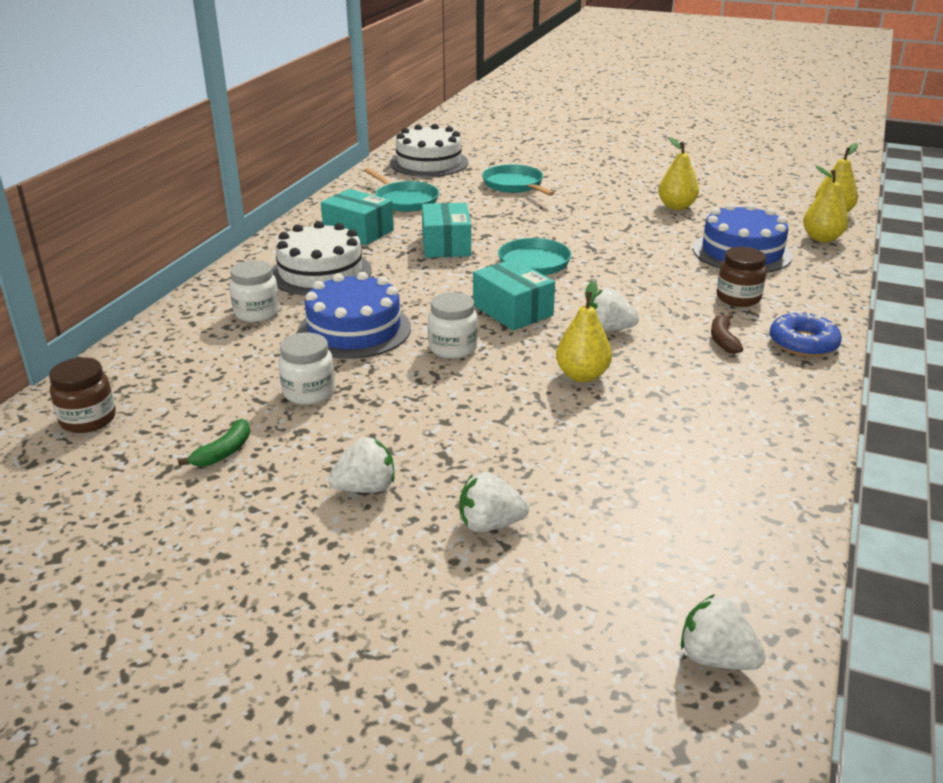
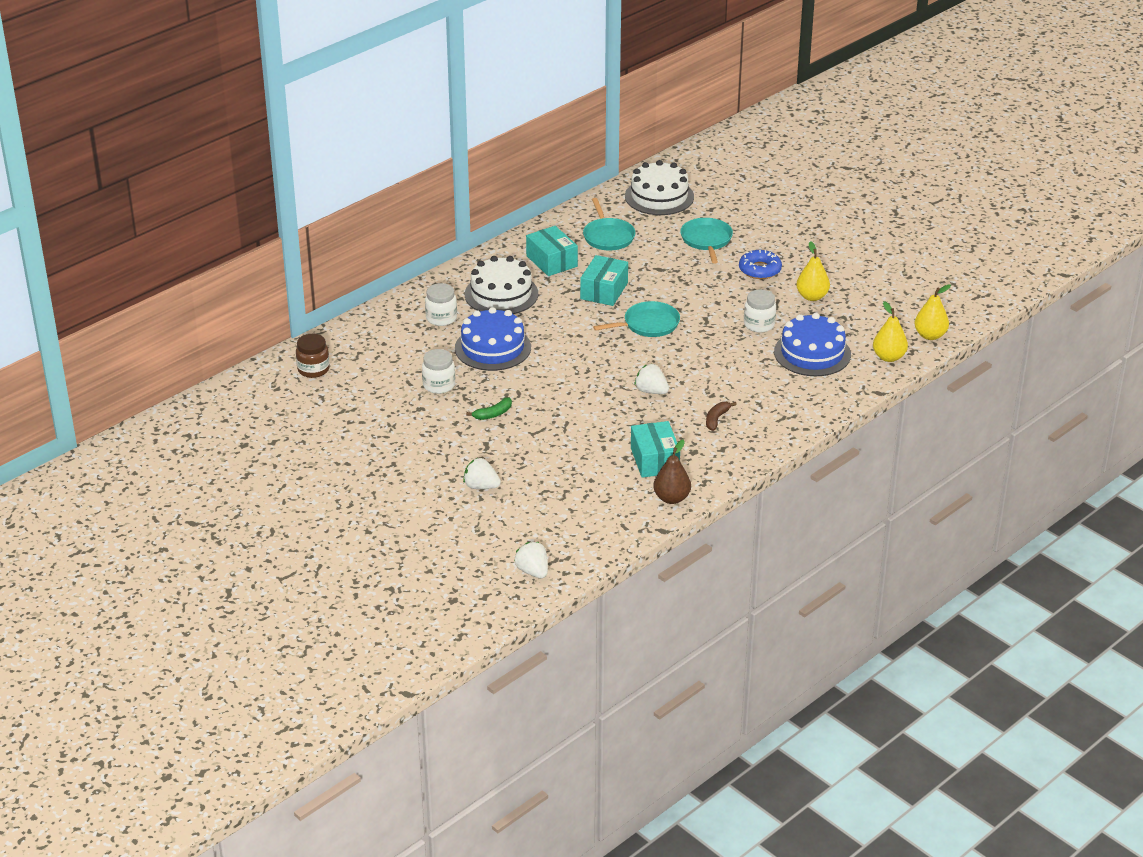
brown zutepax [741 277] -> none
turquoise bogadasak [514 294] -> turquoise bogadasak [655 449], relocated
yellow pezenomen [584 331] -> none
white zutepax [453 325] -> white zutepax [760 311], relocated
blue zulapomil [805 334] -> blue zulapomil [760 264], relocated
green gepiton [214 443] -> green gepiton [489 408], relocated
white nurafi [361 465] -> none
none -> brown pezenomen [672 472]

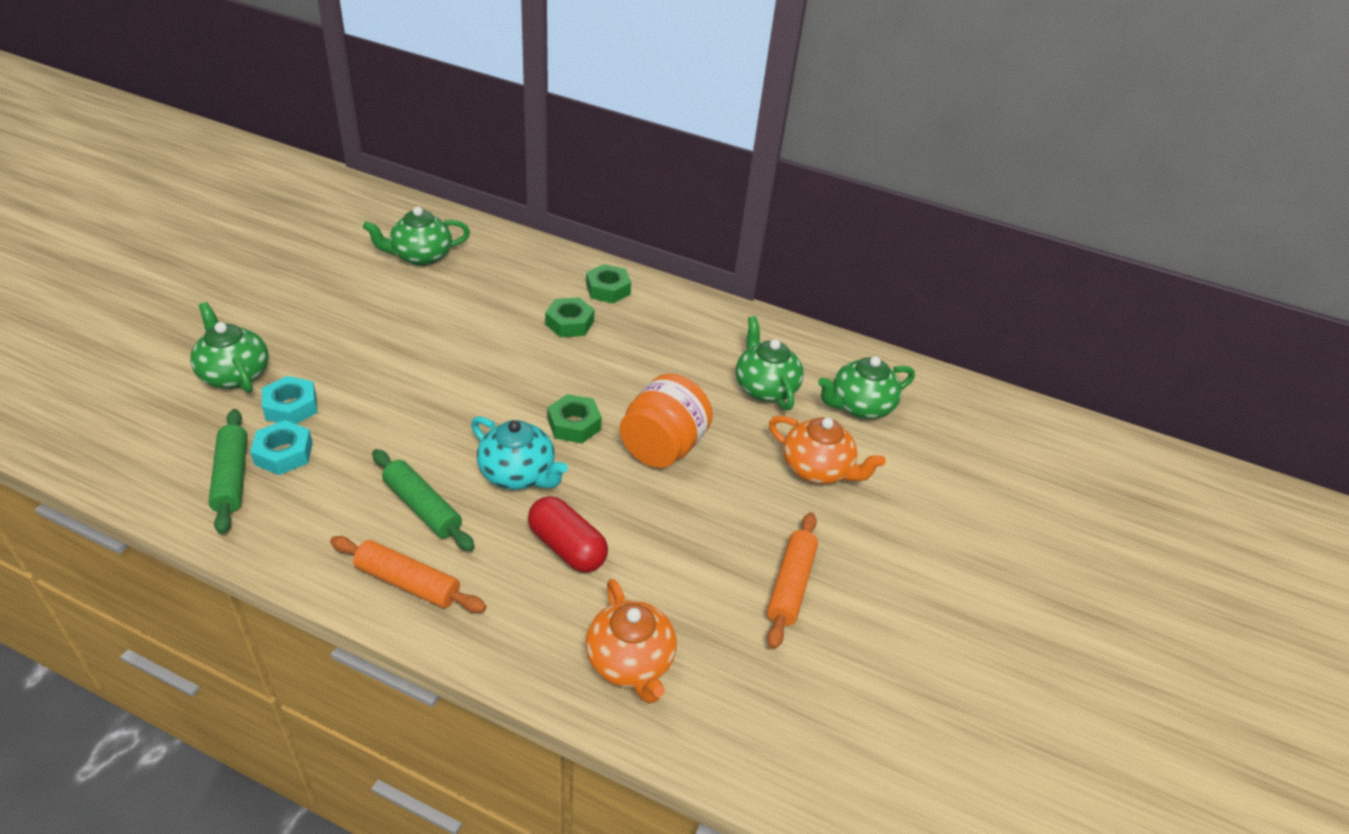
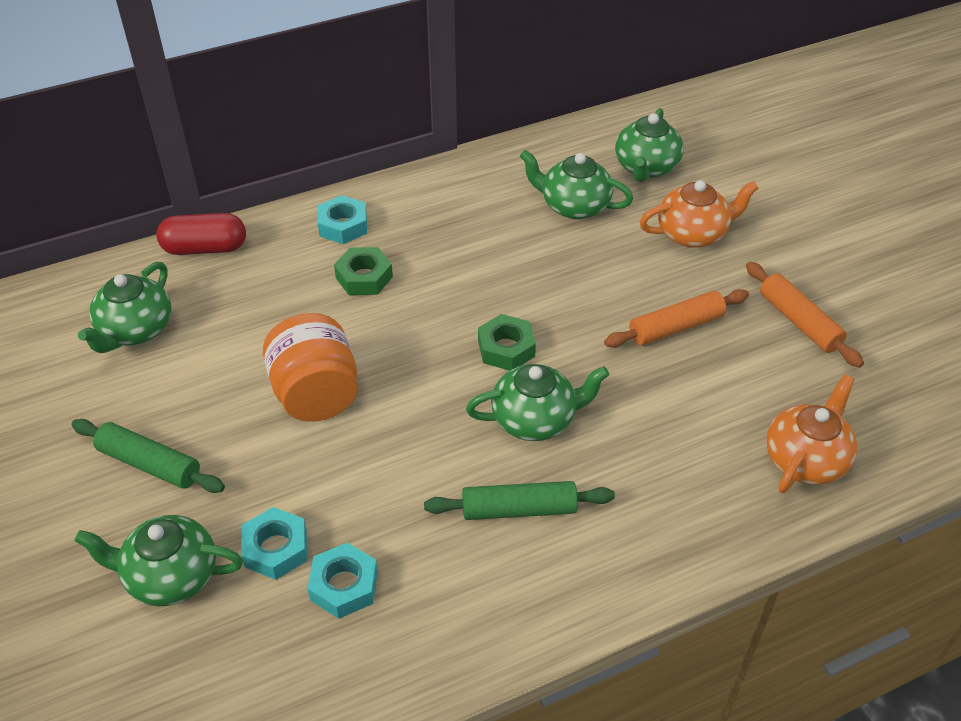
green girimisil [608 283] -> turquoise girimisil [342 219]
orange zutepax [666 421] -> orange zutepax [310 367], relocated
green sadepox [228 471] -> green sadepox [148 456], relocated
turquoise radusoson [519 453] -> green radusoson [537 402]
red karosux [568 534] -> red karosux [201 234], relocated
orange sadepox [408 574] -> orange sadepox [676 318], relocated
orange radusoson [631 641] -> orange radusoson [811 433], 75 degrees counterclockwise

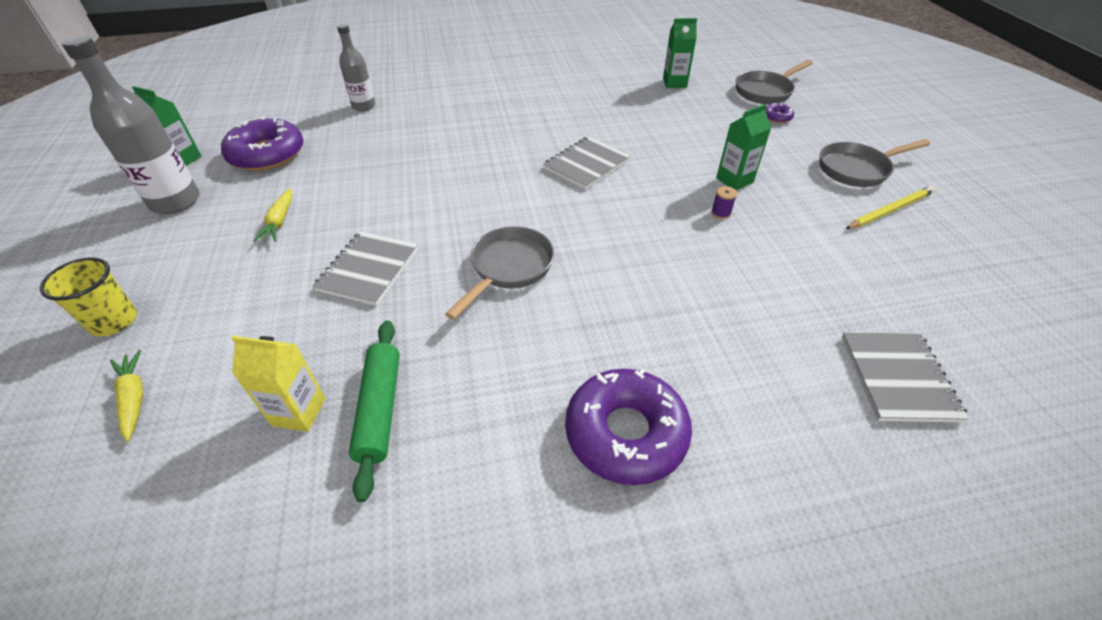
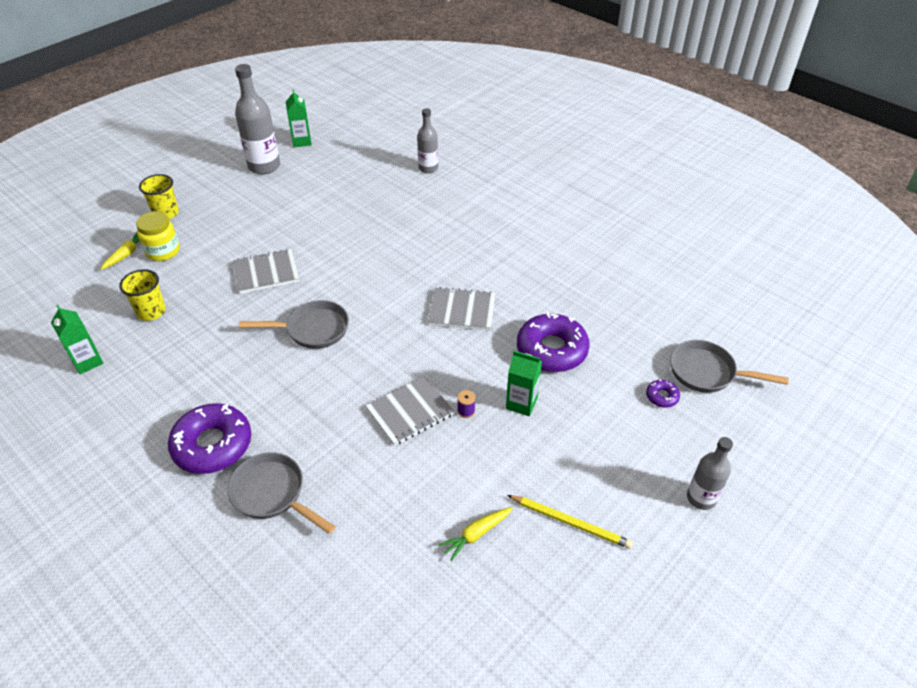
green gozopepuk [680 53] -> green gozopepuk [77 339], relocated
purple zulapomil [262 143] -> purple zulapomil [553 342], relocated
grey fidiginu [874 163] -> grey fidiginu [281 493], relocated
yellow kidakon [272 215] -> yellow kidakon [476 534], relocated
green sadepox [374 411] -> none
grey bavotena [905 377] -> grey bavotena [410 411], relocated
yellow gozopepuk [278 384] -> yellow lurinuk [142 295]
none -> yellow zutepax [158 236]
none -> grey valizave [710 473]

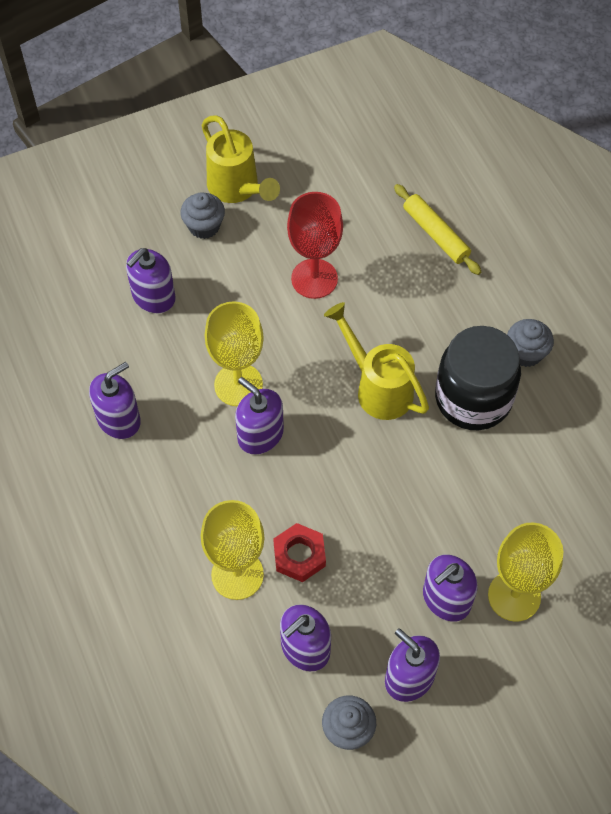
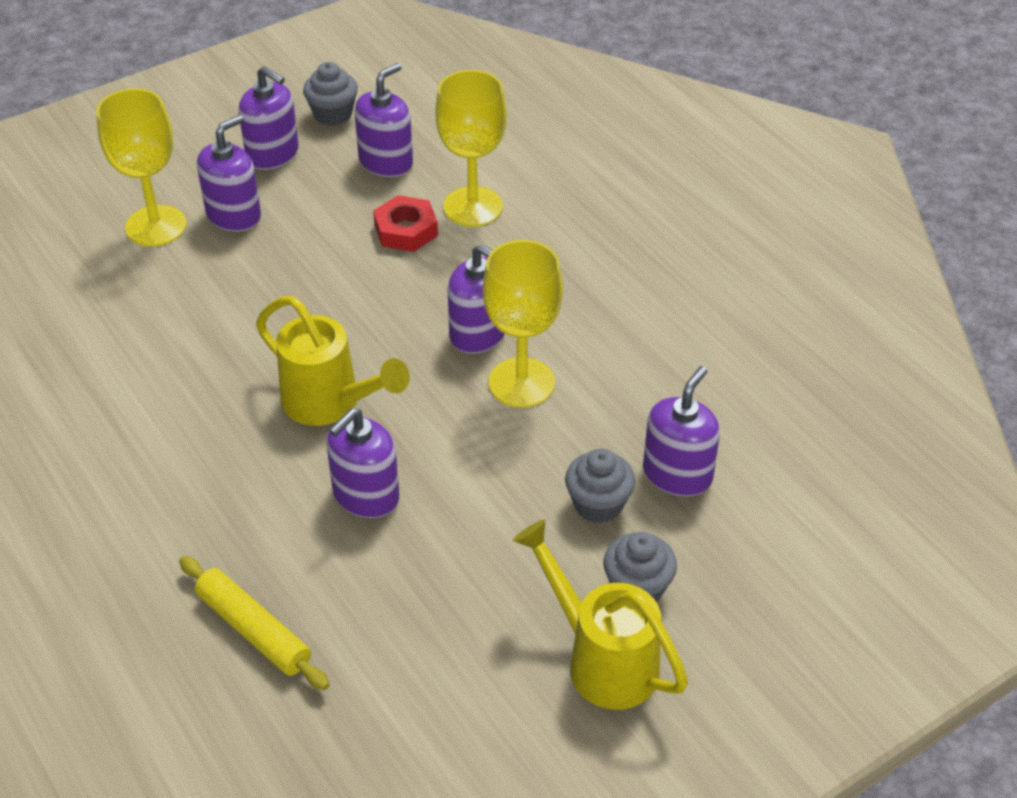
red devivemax [315 245] -> none
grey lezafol [530 343] -> grey lezafol [600 486], relocated
black zutepax [478 378] -> none
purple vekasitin [115 400] -> purple vekasitin [362 463], relocated

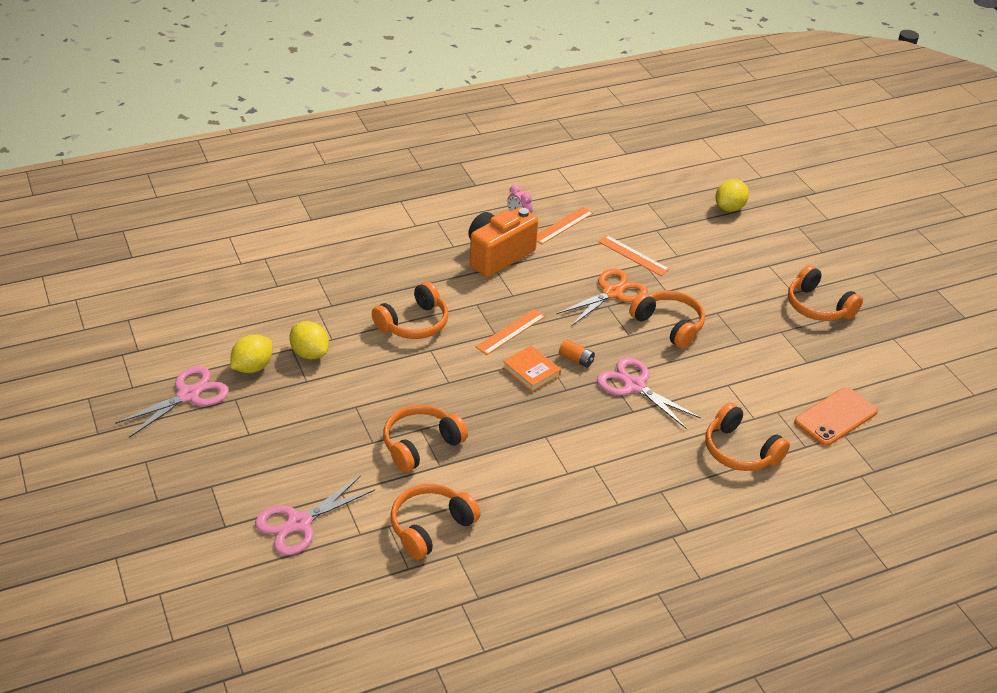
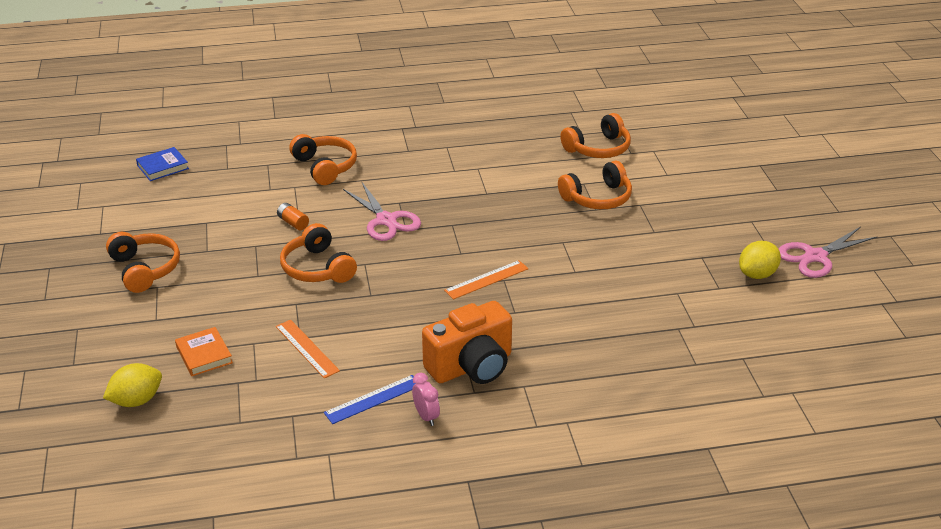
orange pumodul [565 226] -> blue pumodul [370 399]
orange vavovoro [602 297] -> none
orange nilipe [410 310] -> none
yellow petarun [309 340] -> none
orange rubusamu [577 353] -> orange rubusamu [293 216], relocated
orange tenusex [532 369] -> orange tenusex [204 351], relocated
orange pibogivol [836 416] -> none
pink vavovoro [315 515] -> none
none -> blue tenusex [162 164]

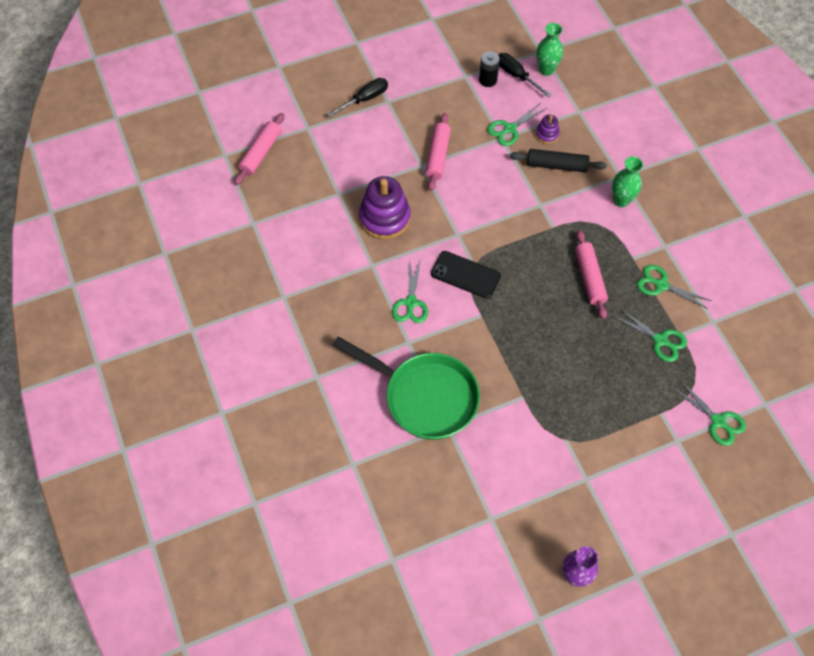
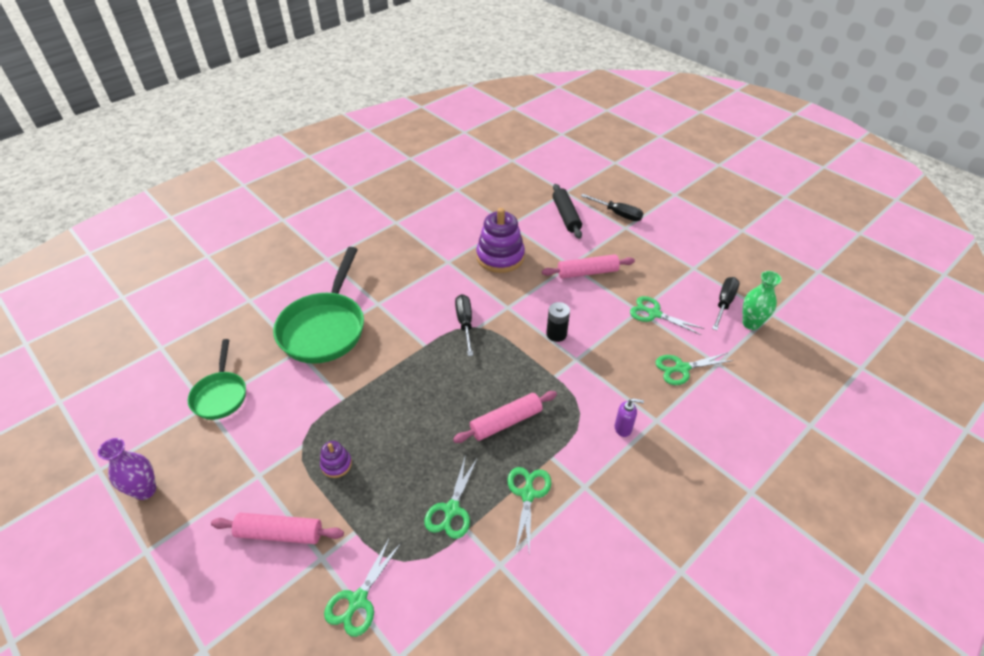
black rubusamu [489 69] -> black rubusamu [558 322], relocated
pink sadepox [259 149] -> pink sadepox [277 528], relocated
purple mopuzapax [548 129] -> purple mopuzapax [336 459], relocated
black sadepox [558 161] -> black sadepox [567 211], relocated
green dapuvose [627 181] -> purple vekasitin [629 417]
black pibogivol [466 275] -> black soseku [464 325]
green vavovoro [410 292] -> green vavovoro [695 369], relocated
none -> green fidiginu [217 379]

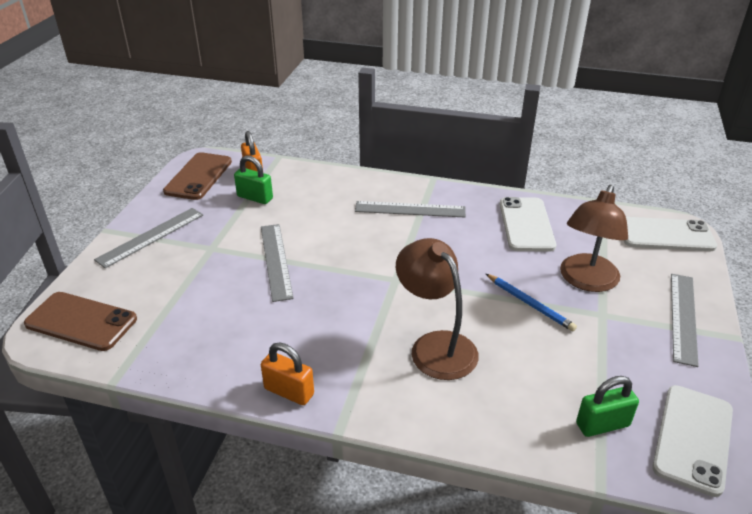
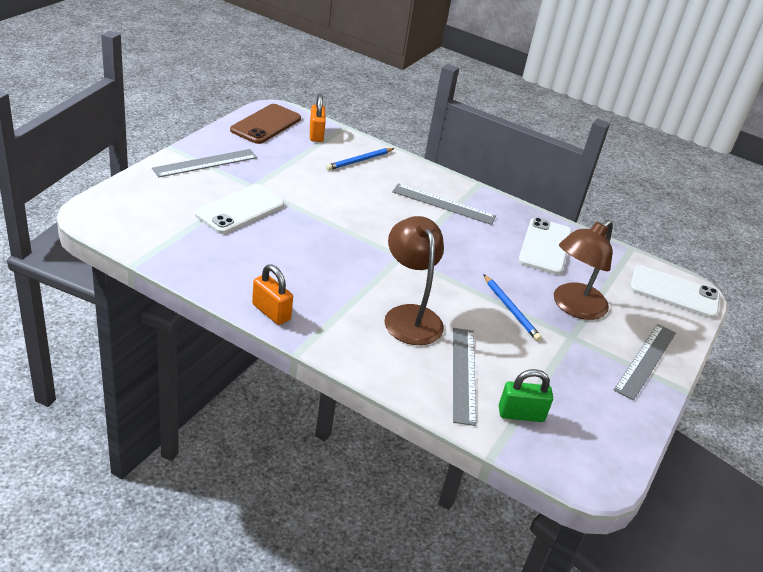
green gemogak [253 179] -> none
grey pumodul [277 263] -> grey pumodul [464 377], relocated
brown pibogivol [80 321] -> none
white pibogivol [692 441] -> white pibogivol [239 209], relocated
none -> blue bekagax [360 159]

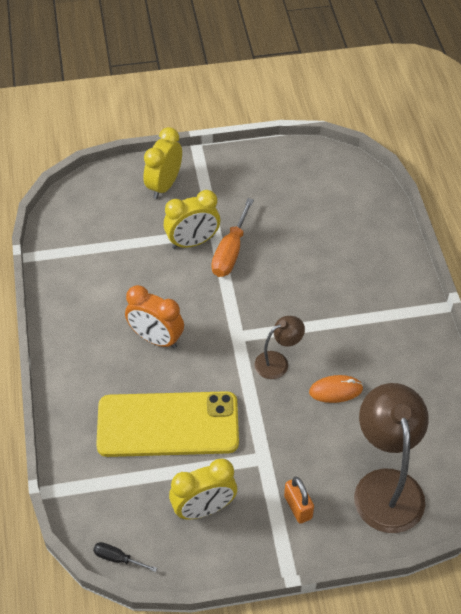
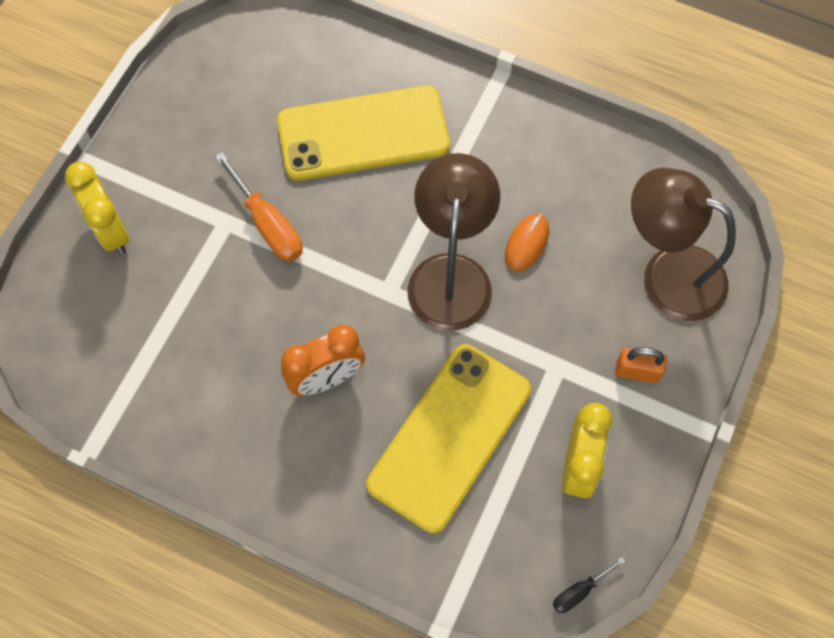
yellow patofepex [192 219] -> none
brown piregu [279 347] -> brown piregu [454 242], x1.92
none -> yellow pibogivol [363 132]

